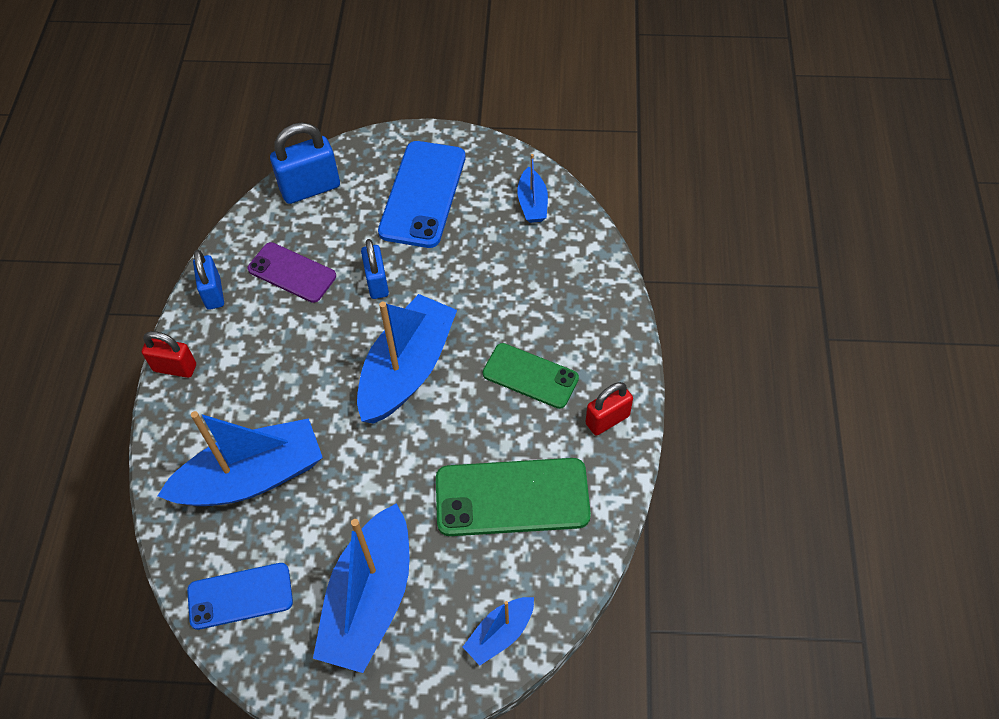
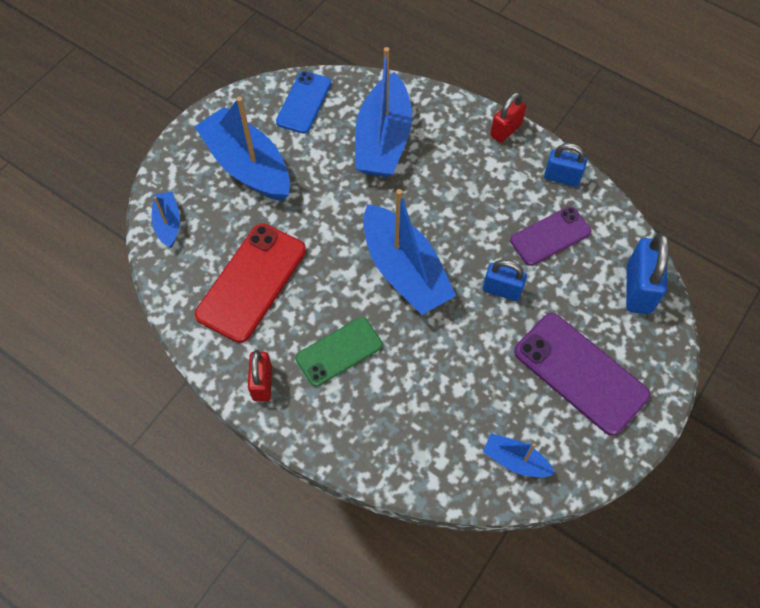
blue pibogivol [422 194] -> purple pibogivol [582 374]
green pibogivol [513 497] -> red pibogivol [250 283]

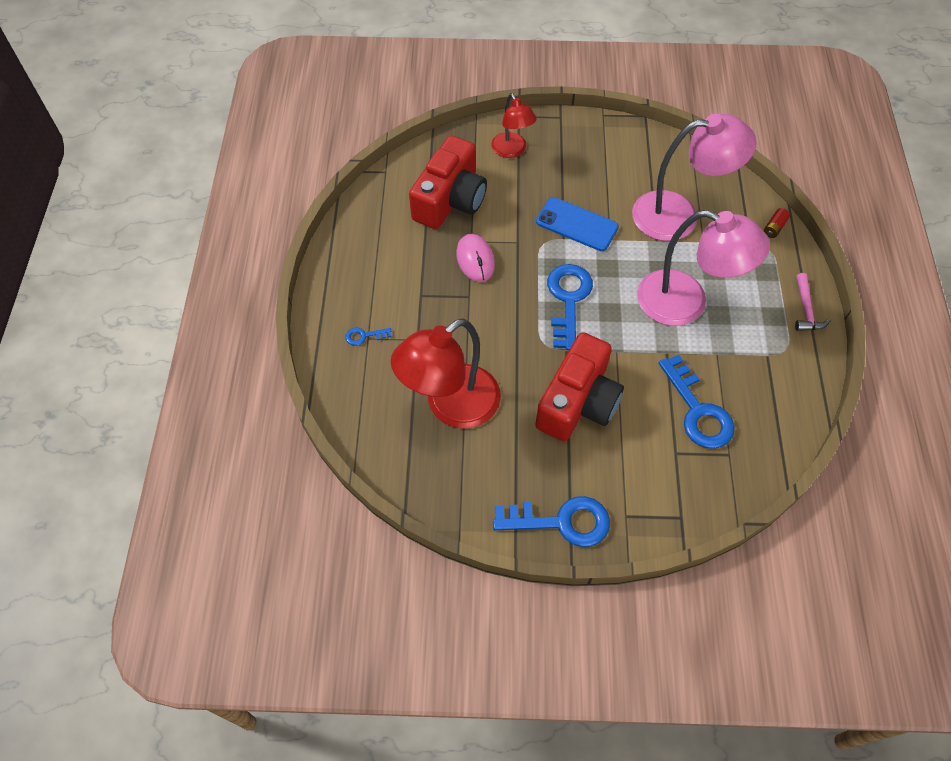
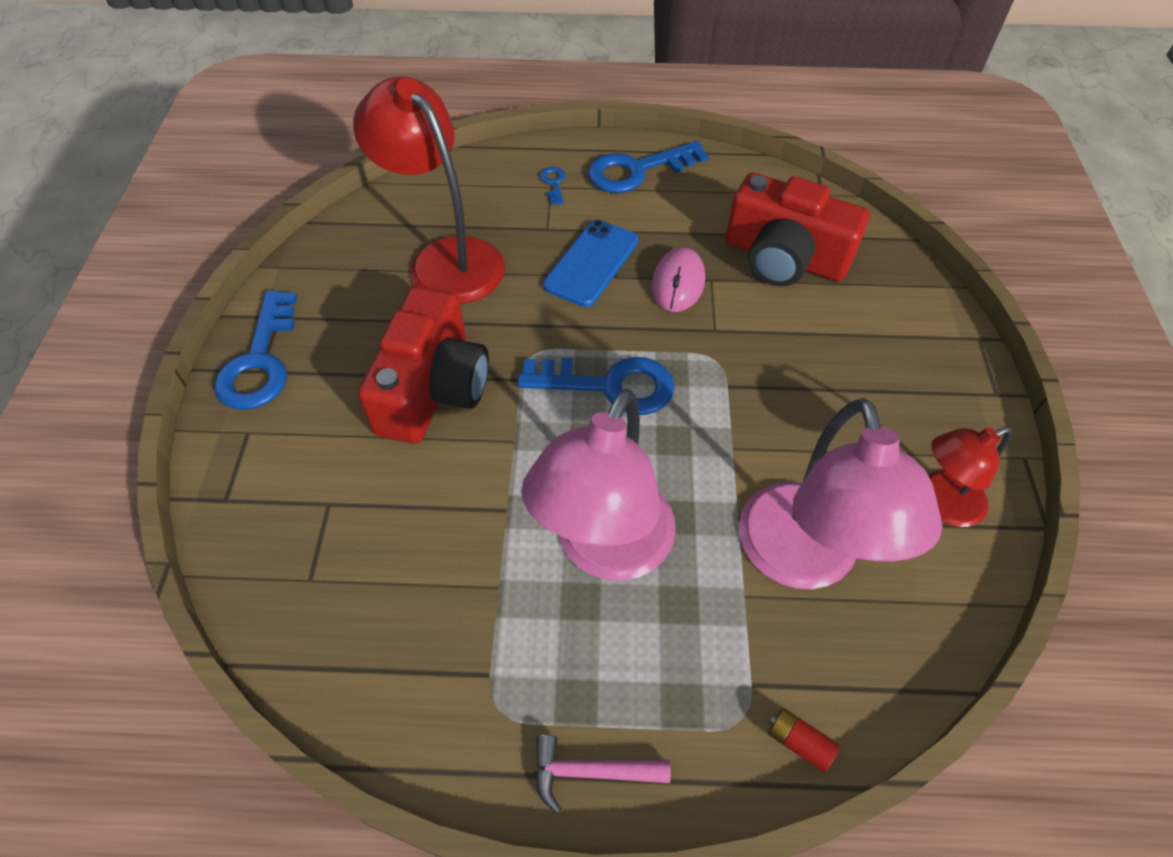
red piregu [514 125] -> red piregu [970 476], relocated
blue pibogivol [577 224] -> blue pibogivol [591 263], relocated
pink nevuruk [475 258] -> pink nevuruk [678 279], 60 degrees counterclockwise
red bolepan [579 387] -> red bolepan [423 365], 105 degrees counterclockwise
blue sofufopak [697 402] -> blue sofufopak [648 167], relocated

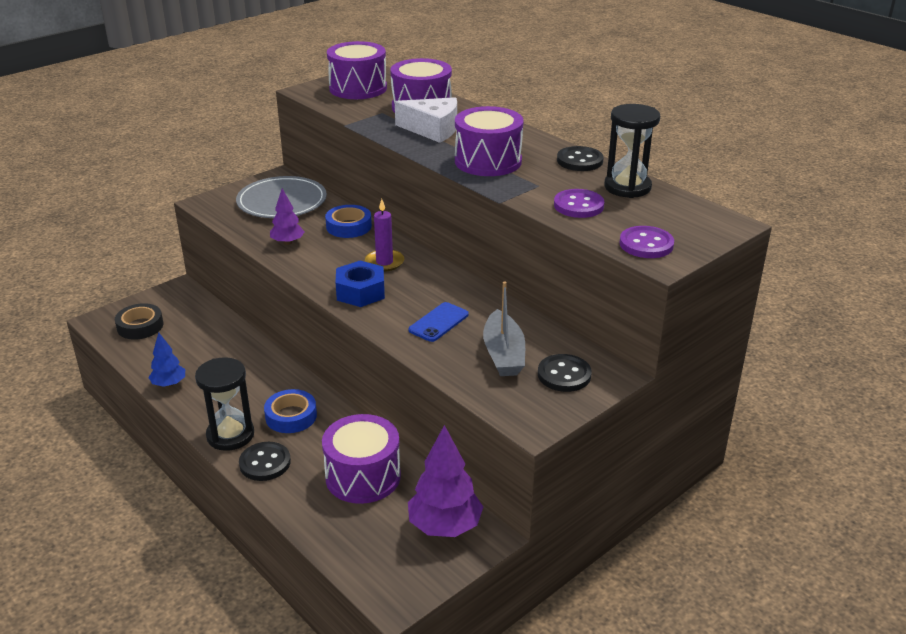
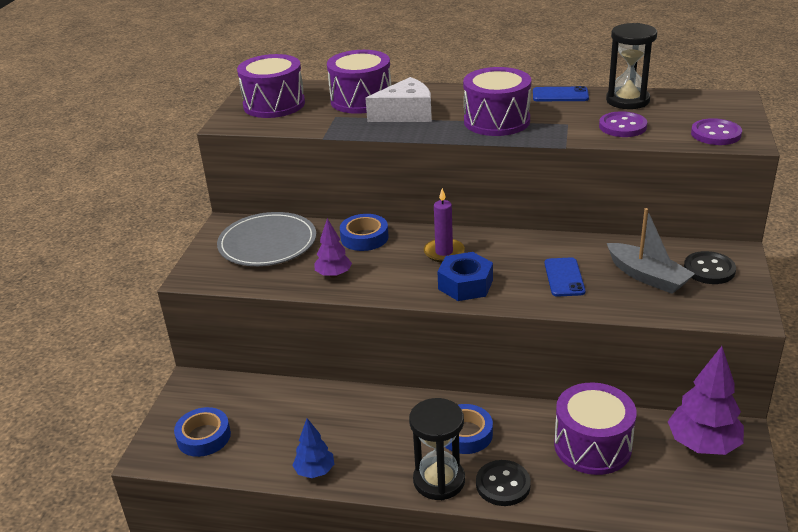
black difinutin [580 158] -> blue pibogivol [561 93]
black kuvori [139 321] -> blue kuvori [202 432]

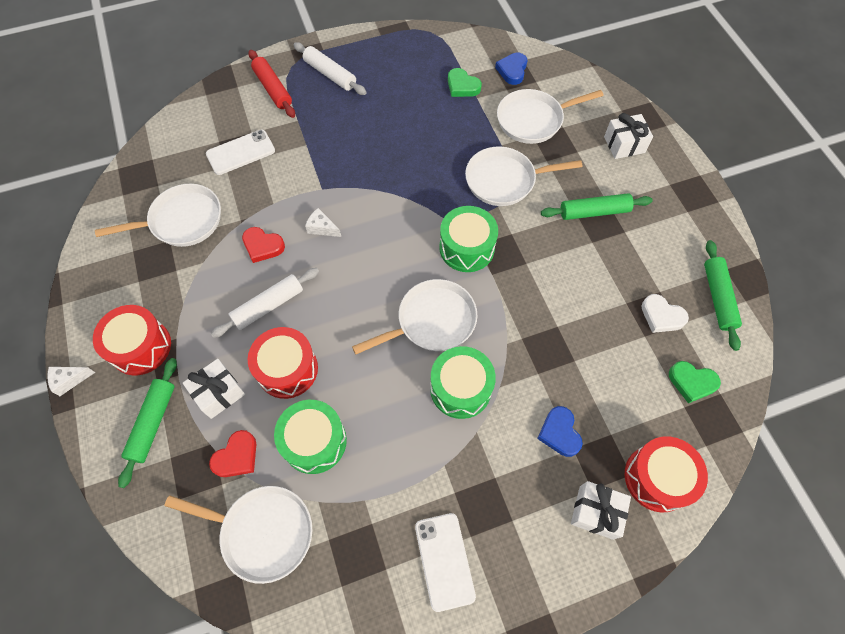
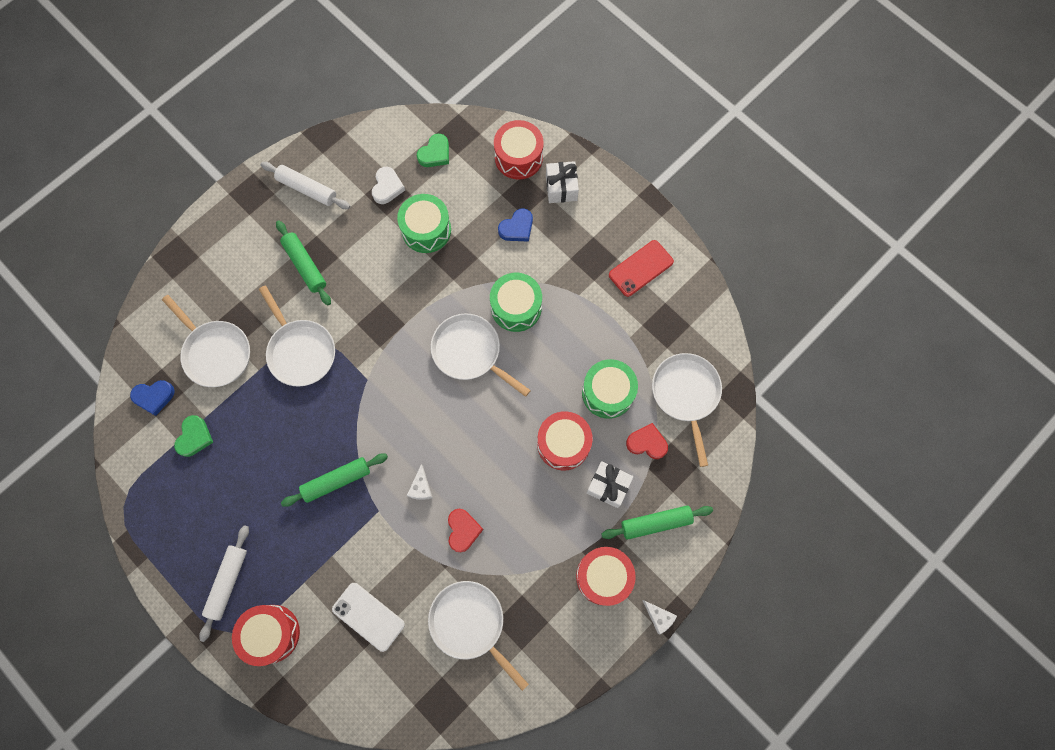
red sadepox [271 84] -> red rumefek [266 635]
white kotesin [628 136] -> none
green rumefek [468 239] -> green rumefek [424 223], relocated
green sadepox [723 295] -> green sadepox [334 480], relocated
white sadepox [265 303] -> white sadepox [305 185], relocated
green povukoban [695 382] -> green povukoban [433 150], 45 degrees clockwise
white pibogivol [445 562] -> red pibogivol [641 268]

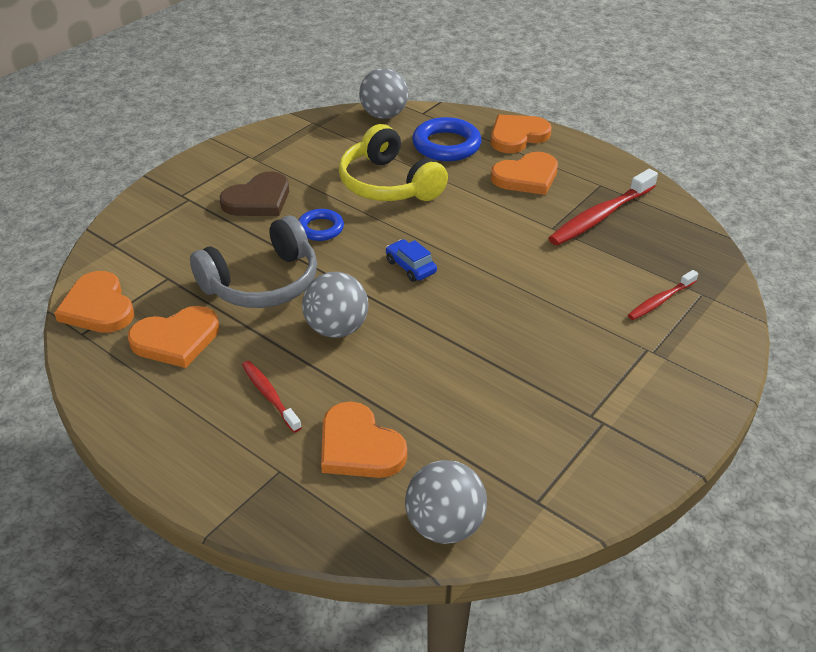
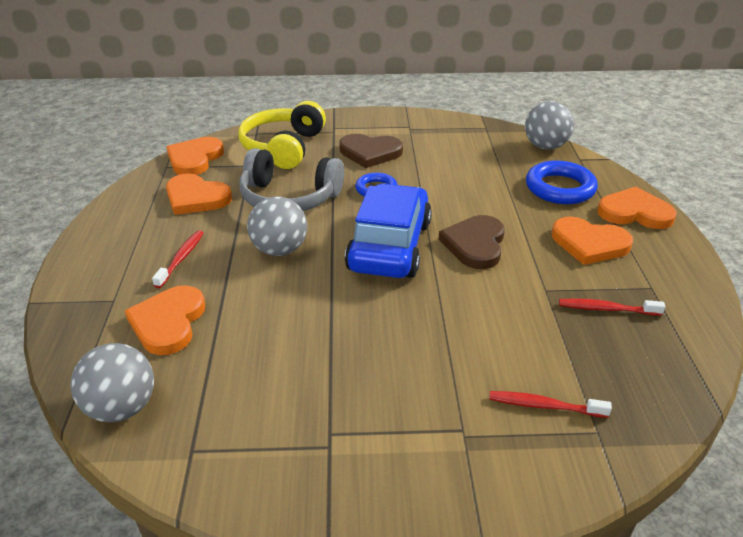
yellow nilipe [393 162] -> yellow nilipe [282 135], relocated
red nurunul [603 207] -> red nurunul [612 307], x0.57
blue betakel [411 260] -> blue betakel [388 231], x2.43
none -> brown povukoban [471 242]

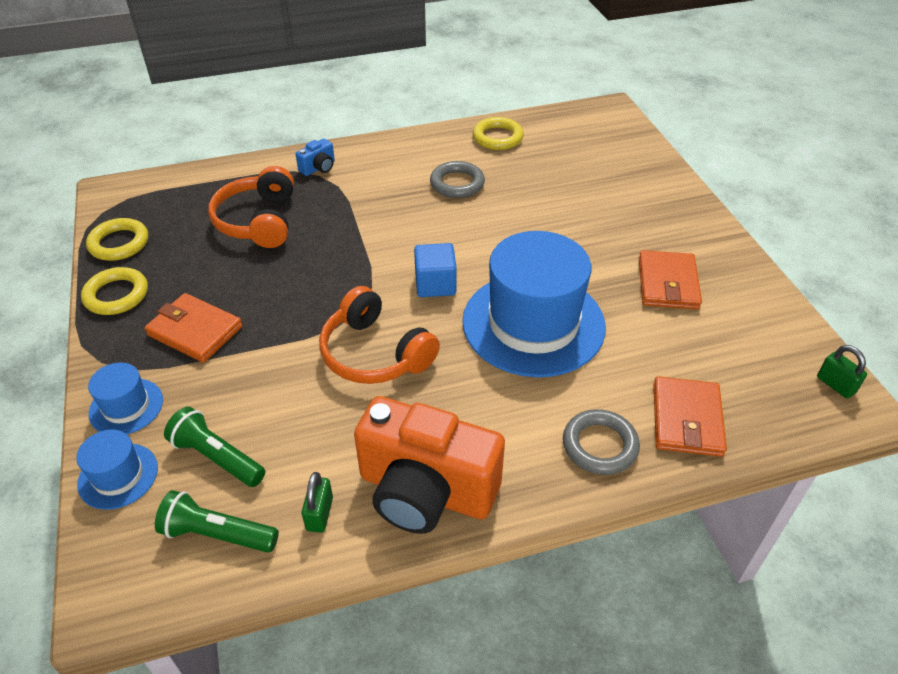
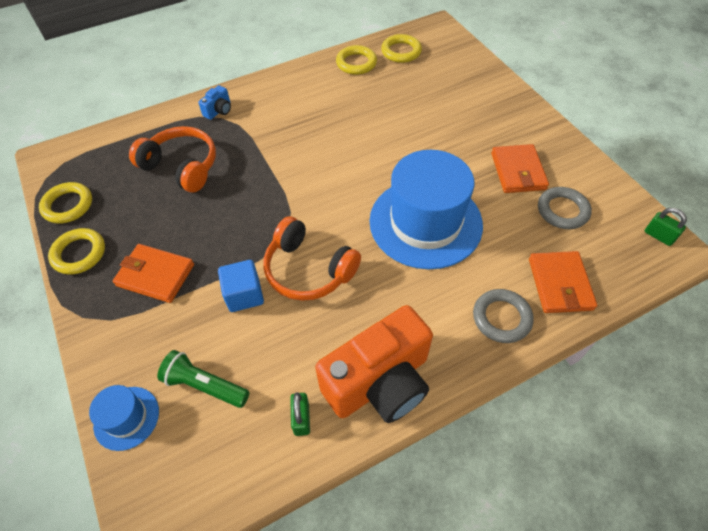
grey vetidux [457 179] -> grey vetidux [565 208], relocated
orange nilipe [251 207] -> orange nilipe [172 159], 135 degrees clockwise
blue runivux [435 270] -> blue runivux [241 286], relocated
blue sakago [125 398] -> none
orange bolepan [429 465] -> orange bolepan [374 364], 45 degrees counterclockwise
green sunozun [217 521] -> none
none -> yellow vetidux [401 48]

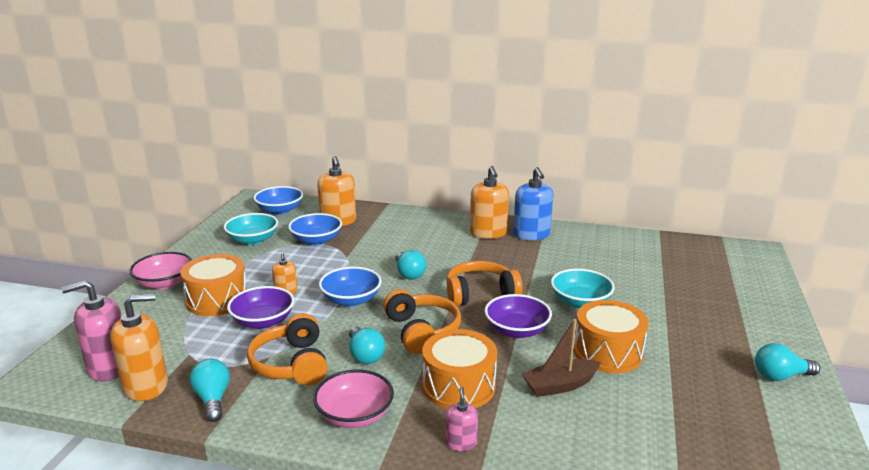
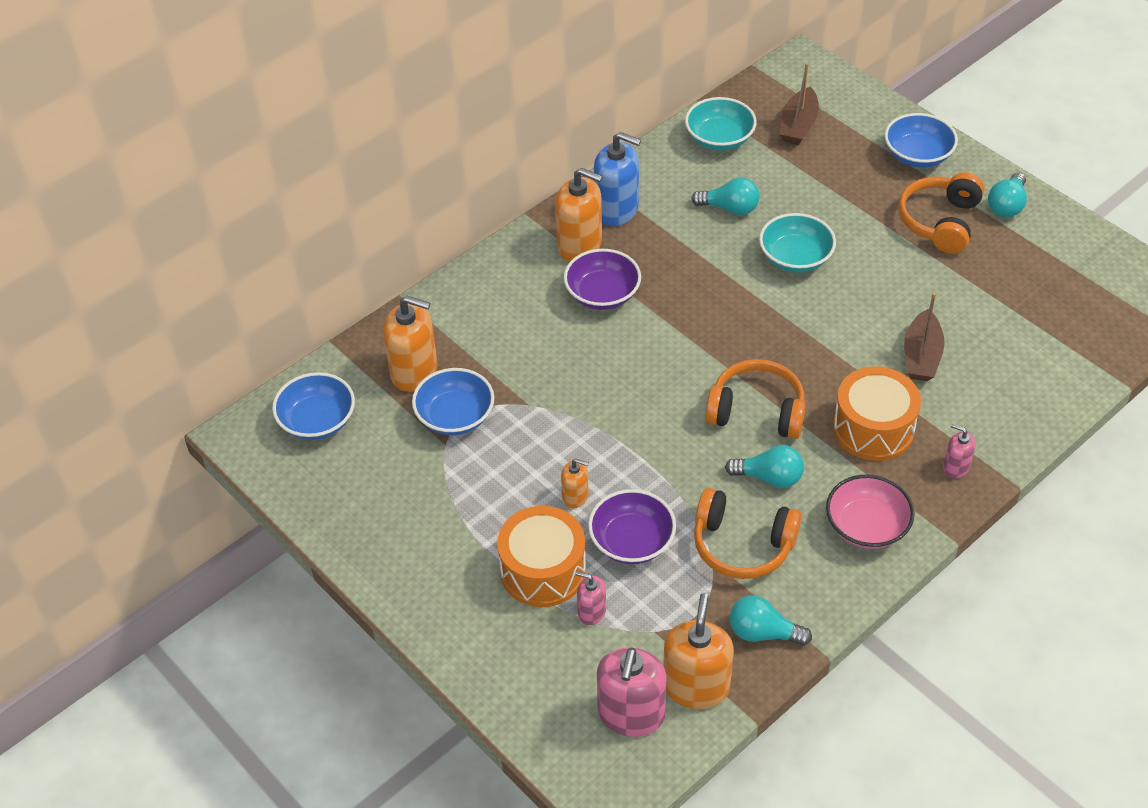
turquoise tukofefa [251 229] -> turquoise tukofefa [721 124], relocated
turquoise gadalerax [410 265] -> turquoise gadalerax [725 196], relocated
pink tukofefa [160 270] -> none
orange nilipe [484 283] -> orange nilipe [941 213], relocated
blue tukofefa [350 286] -> blue tukofefa [921 140], relocated
purple tukofefa [518 316] -> purple tukofefa [602 279], relocated
orange rumefek [611 336] -> none
none -> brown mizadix [799 104]
none -> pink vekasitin [590 598]

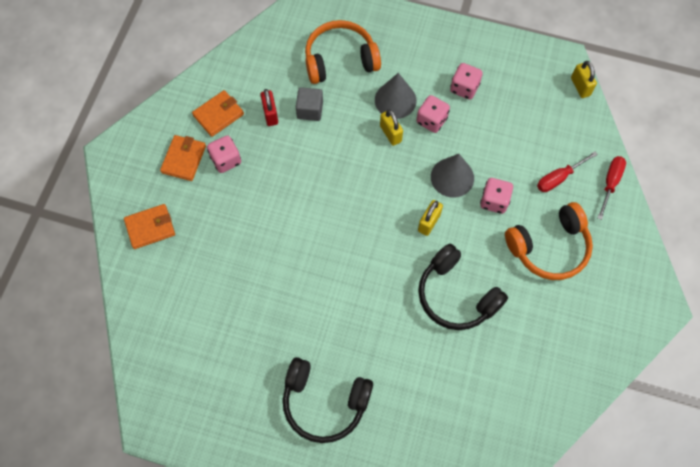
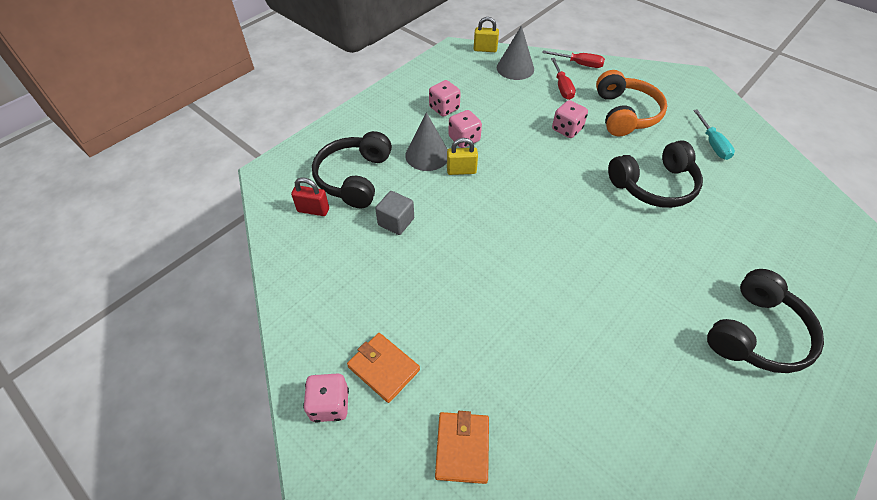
orange nilipe [343 52] -> black nilipe [352 169]
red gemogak [269 107] -> red gemogak [310 197], relocated
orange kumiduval [218 113] -> none
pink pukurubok [224 154] -> pink pukurubok [326 398], relocated
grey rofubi [452 176] -> grey rofubi [515 53], relocated
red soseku [612 188] -> red soseku [573 59], 150 degrees clockwise
yellow gemogak [430 218] -> none
none -> turquoise soseku [714 134]

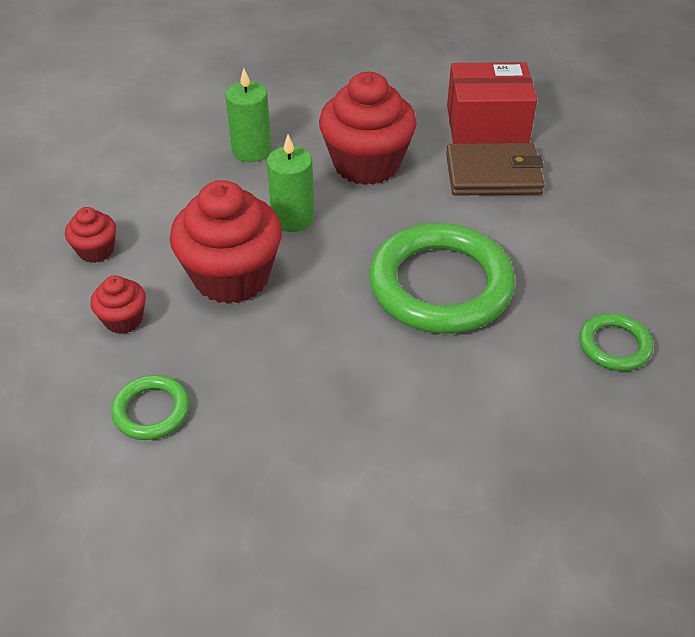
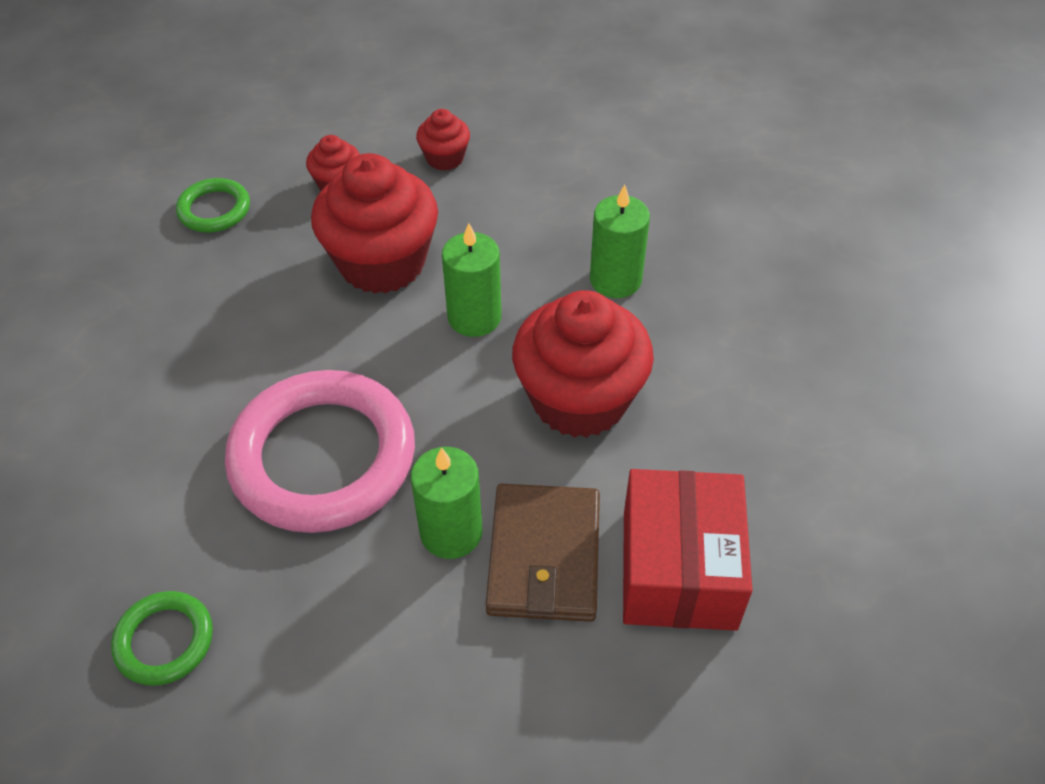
green vetidux [442 278] -> pink vetidux [320 451]
none -> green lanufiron [447 503]

